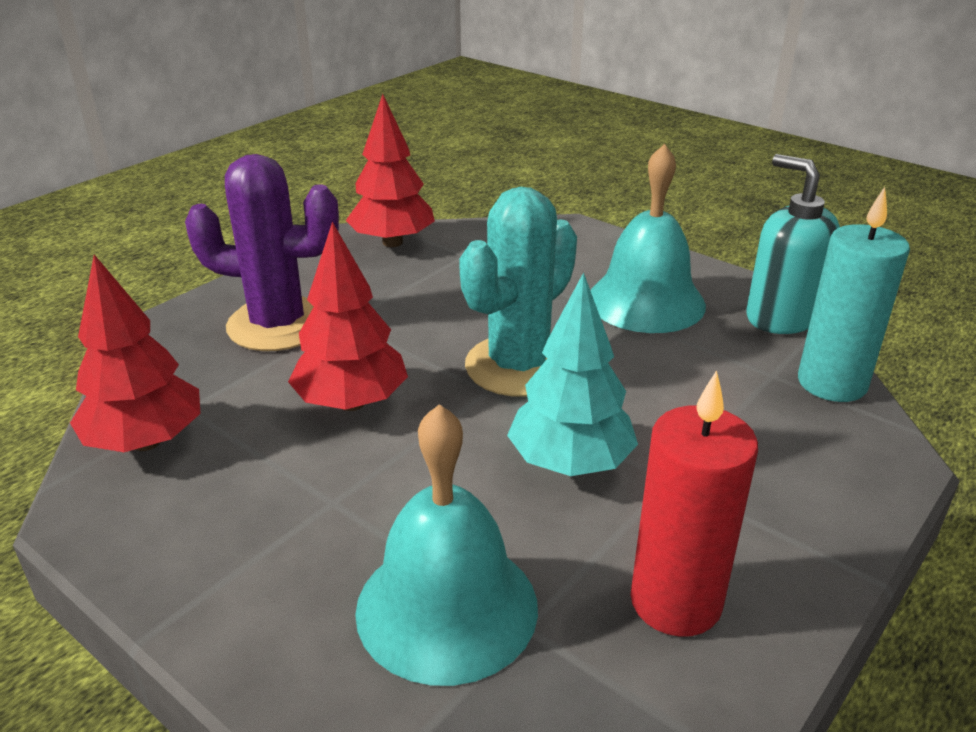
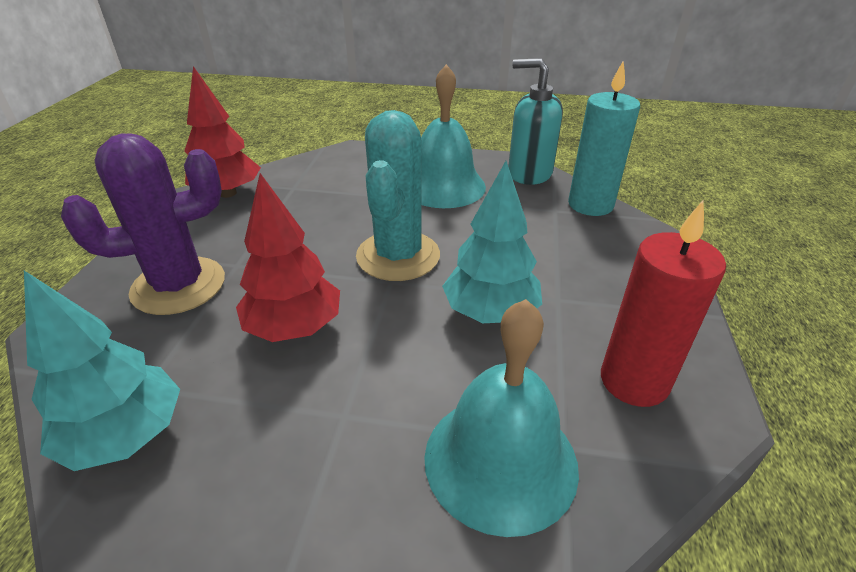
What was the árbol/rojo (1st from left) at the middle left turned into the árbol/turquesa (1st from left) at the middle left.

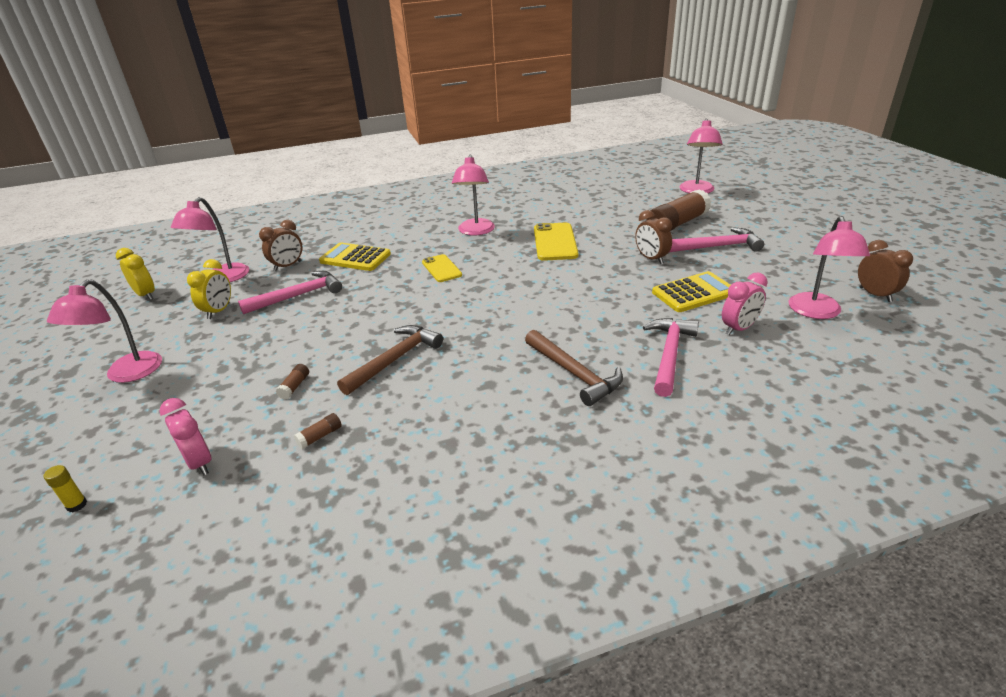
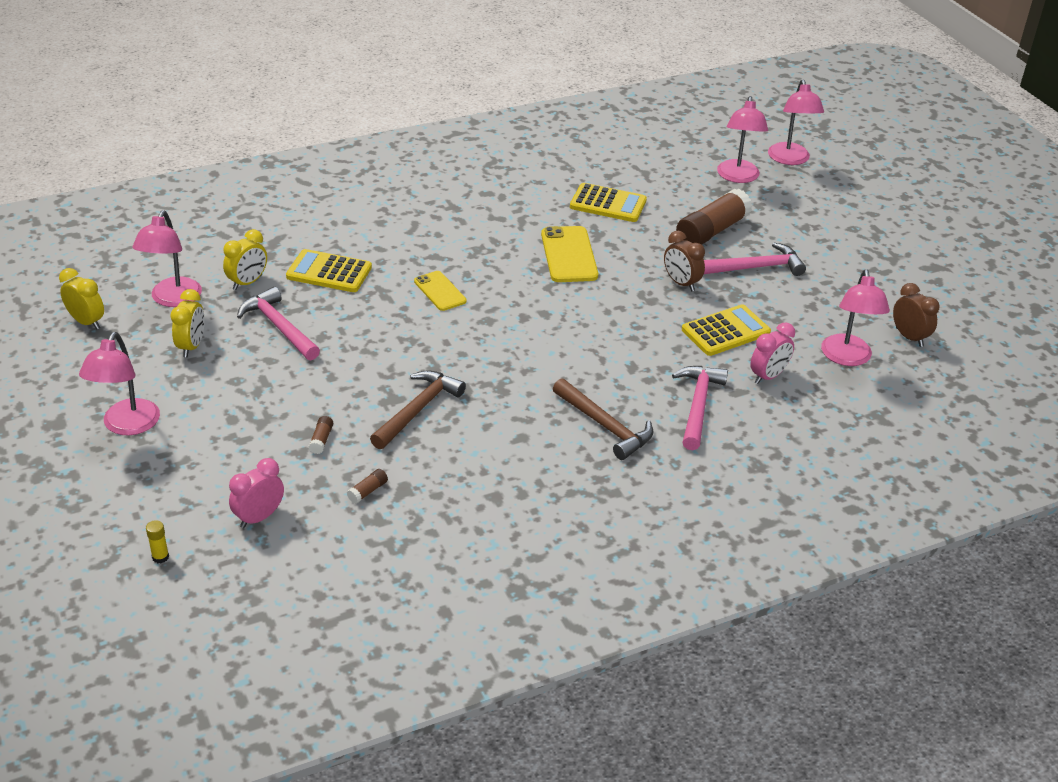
The despertador/rosa (1st from left) at the middle left ended up facing another way, 90 degrees counterclockwise from before.
The martillo/rosa (1st from left) at the middle left ended up facing another way, 90 degrees counterclockwise from before.
What was the despertador/marrón (1st from left) at the middle left turned into the despertador/amarillo (3rd from left) at the top left.
The lámpara/rosa (3rd from left in the first image) ended up elsewhere, having gone from the top centre to the top right.
The second view gained the calculadora/amarillo (2nd from left) at the top centre.

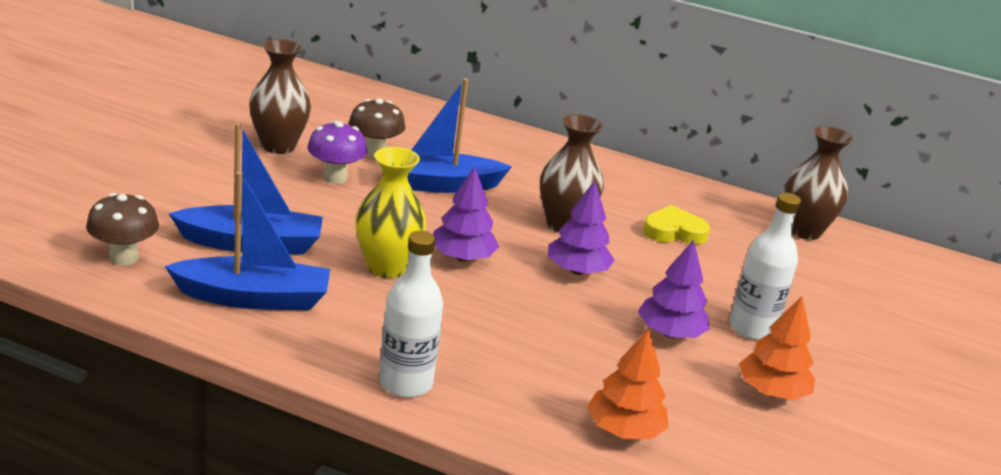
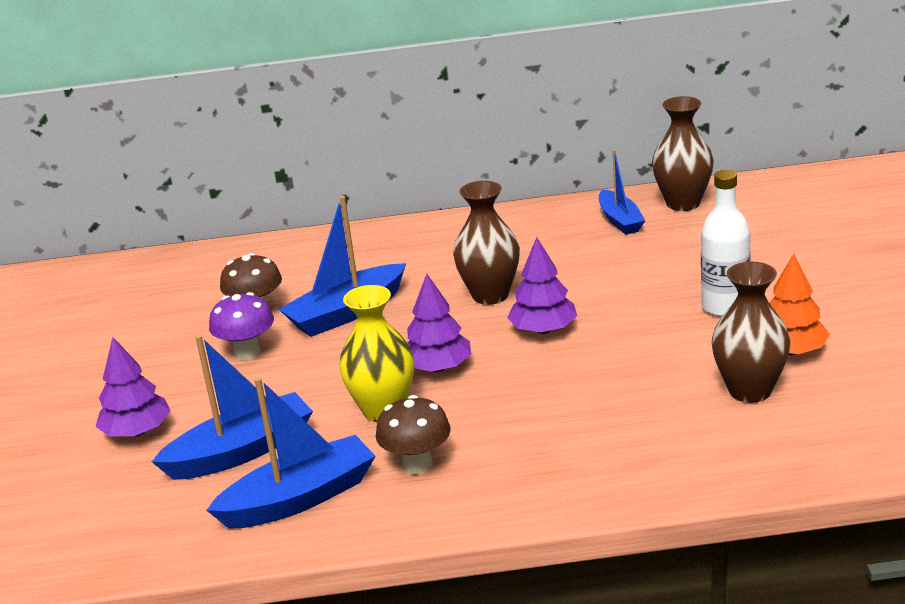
The seta/marrón (1st from left in the first image) ended up elsewhere, having gone from the middle left to the bottom centre.
The florero/marrón (1st from left in the first image) ended up elsewhere, having gone from the top left to the middle right.
The second view lost the botella/blanco (1st from left) at the centre.
The second view lost the árbol/naranja (1st from left) at the bottom centre.
The árbol/morado (3rd from left in the first image) ended up elsewhere, having gone from the middle right to the middle left.
The second view lost the corazón/amarillo at the middle right.
The second view gained the barco/azul (4th from left) at the top right.

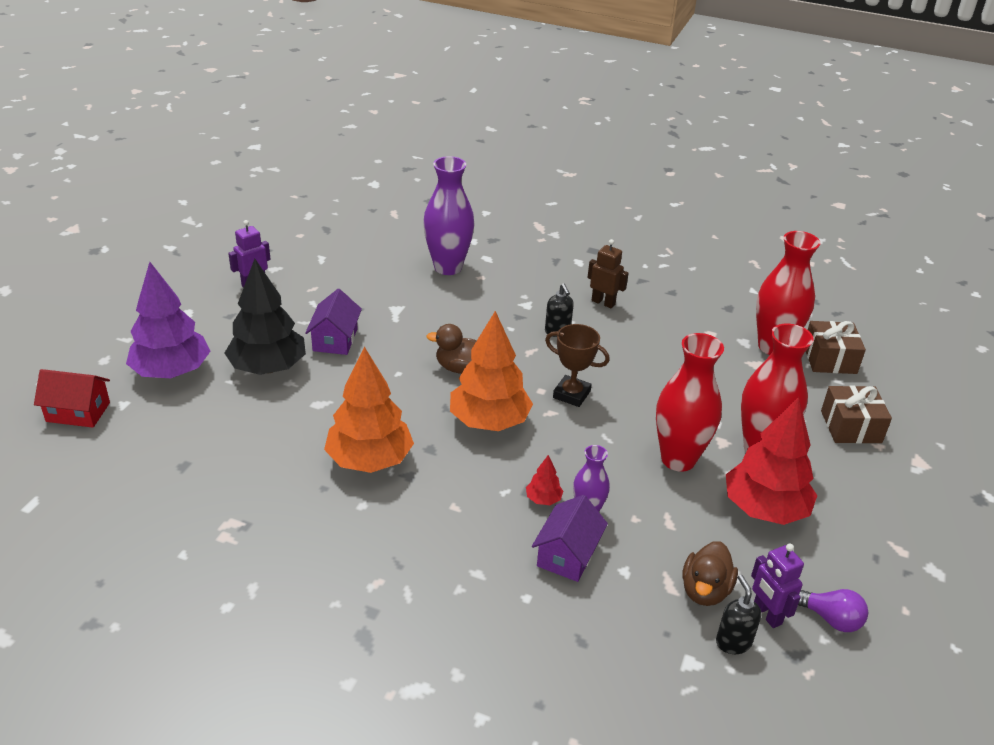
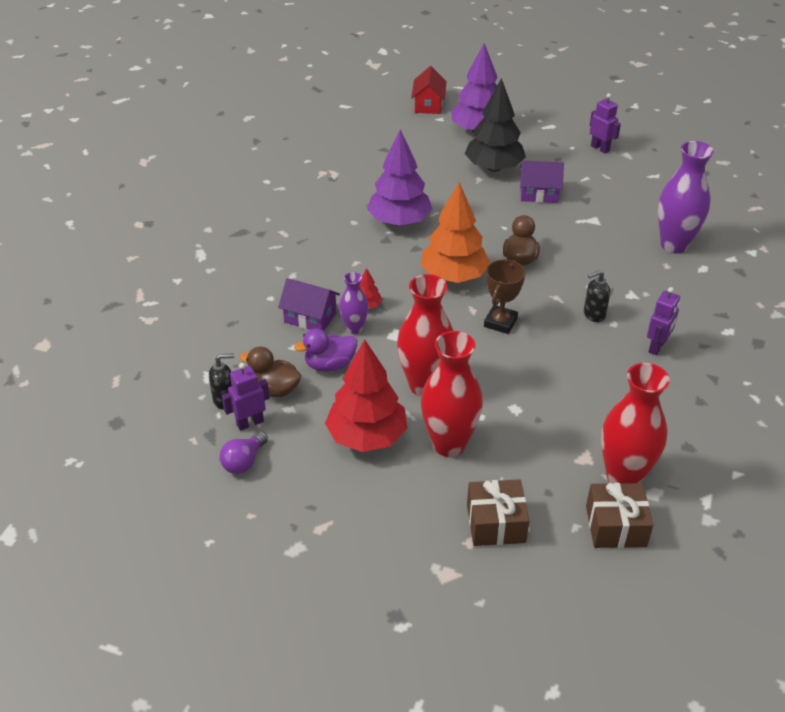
What was the árbol/naranja (1st from left) at the centre turned into the árbol/morado (1st from left) at the top centre.
What was the robot/marrón at the centre turned into the robot/morado (3rd from left) at the middle right.
The second view gained the pato/morado at the centre.

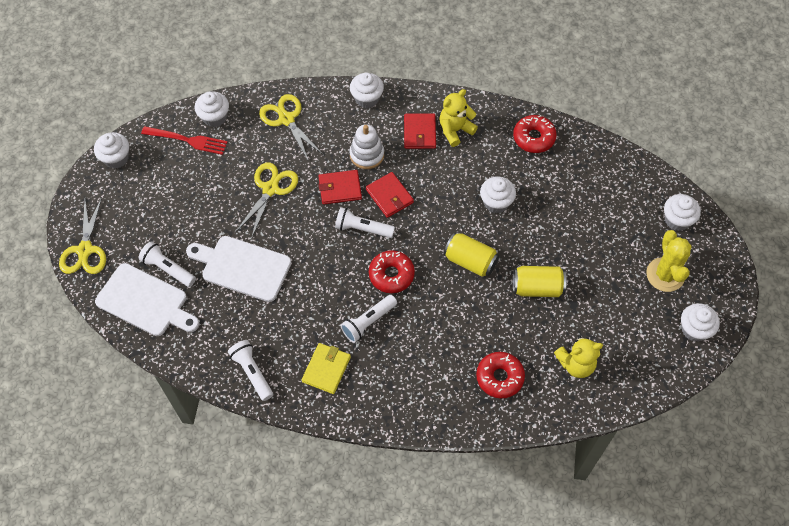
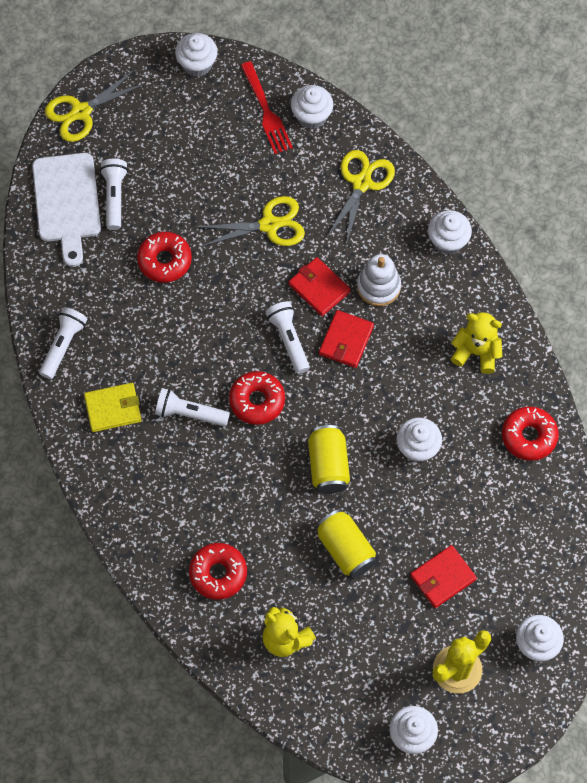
Where the tabla de cortar/blanco (2nd from left) stood at the middle left, the rosquilla/rojo (1st from left) came to stand at the top left.
The cartera/rojo (3rd from left) ended up elsewhere, having gone from the top centre to the bottom right.

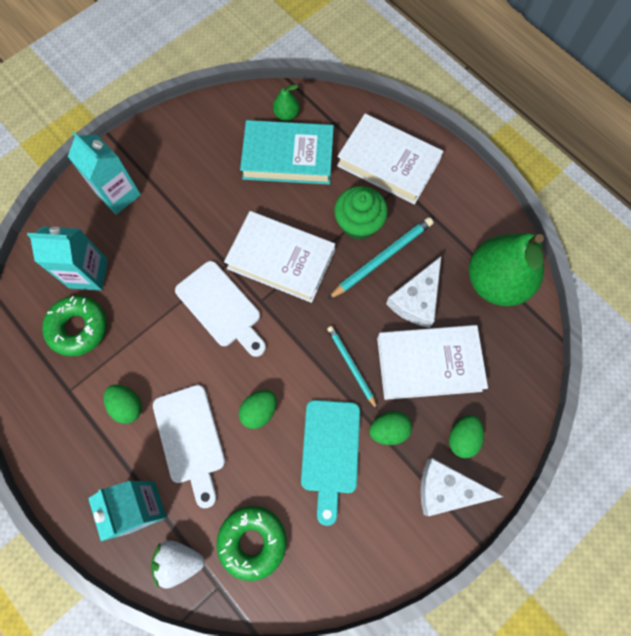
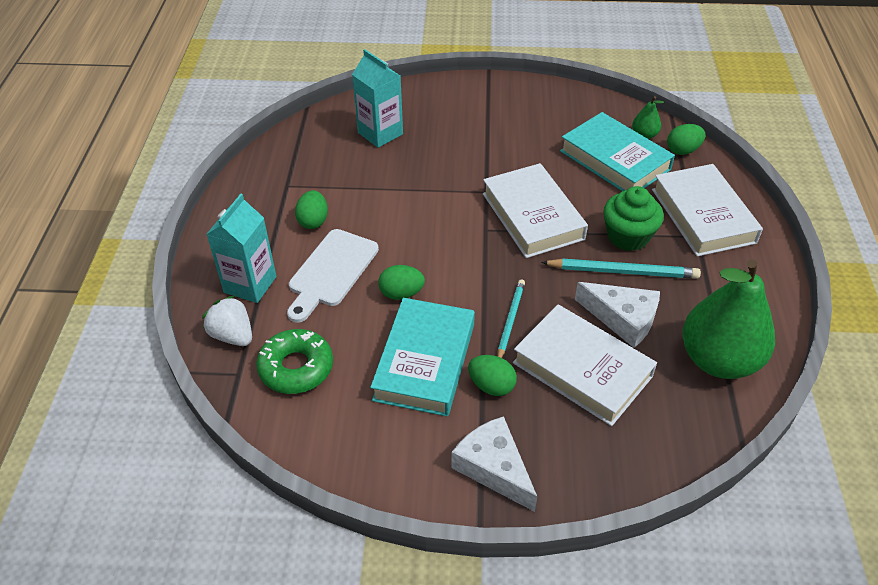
The second view lost the rosquilla/verde (1st from left) at the middle left.
The second view lost the cartón de leche/turquesa (2nd from left) at the top left.
The second view lost the tabla de cortar/blanco (2nd from left) at the centre.
Where the tabla de cortar/turquesa stood at the bottom centre, the libro/turquesa (1st from left) came to stand at the centre.
The queso/blanco (1st from left in the first image) at the centre ended up facing another way, 135 degrees counterclockwise from before.
The huevo/verde (4th from left) ended up elsewhere, having gone from the bottom right to the top right.

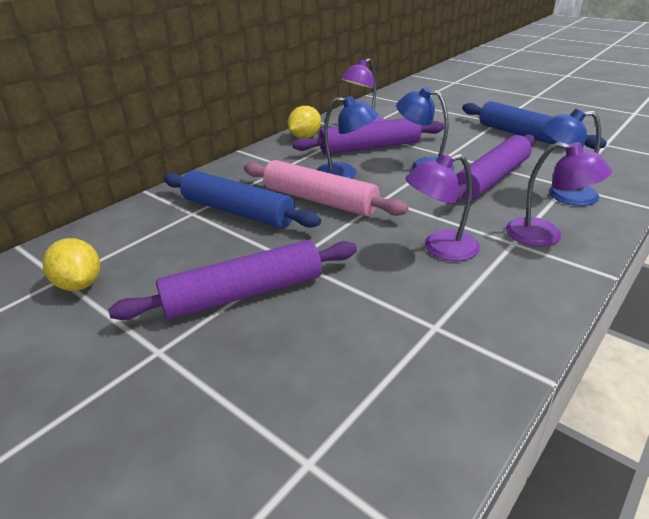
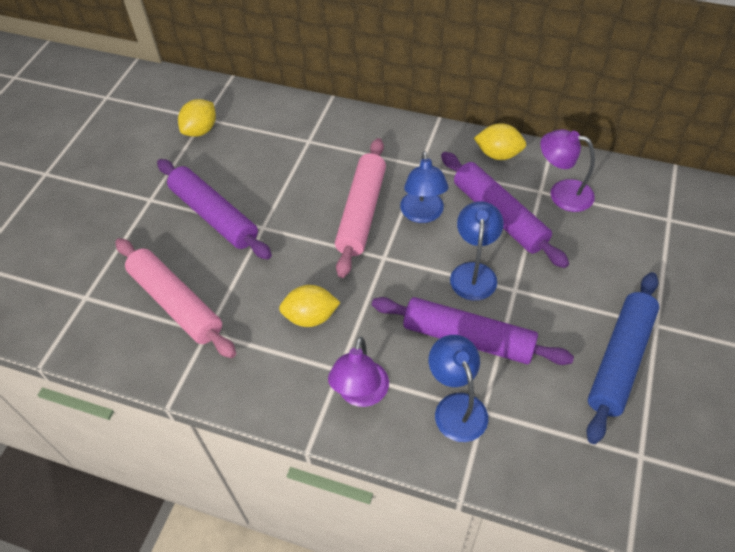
The second view lost the rodillo/azul (1st from left) at the centre.
Where the lámpara/morado (2nd from left) stood at the middle right, the limón/amarillo (2nd from left) came to stand at the centre.
The second view gained the rodillo/rosa (1st from left) at the middle left.

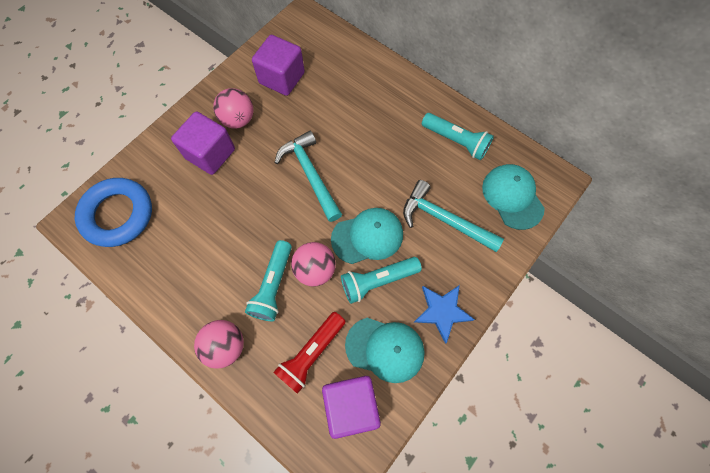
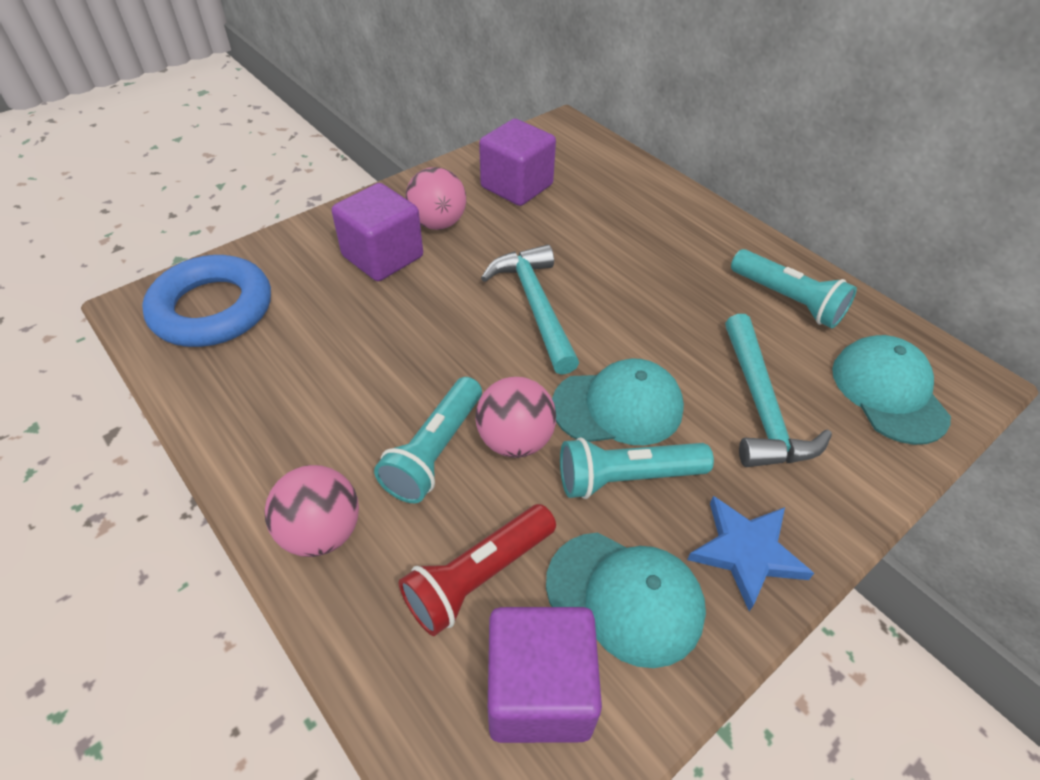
The martillo/turquesa (2nd from left) at the centre ended up facing another way, 135 degrees counterclockwise from before.

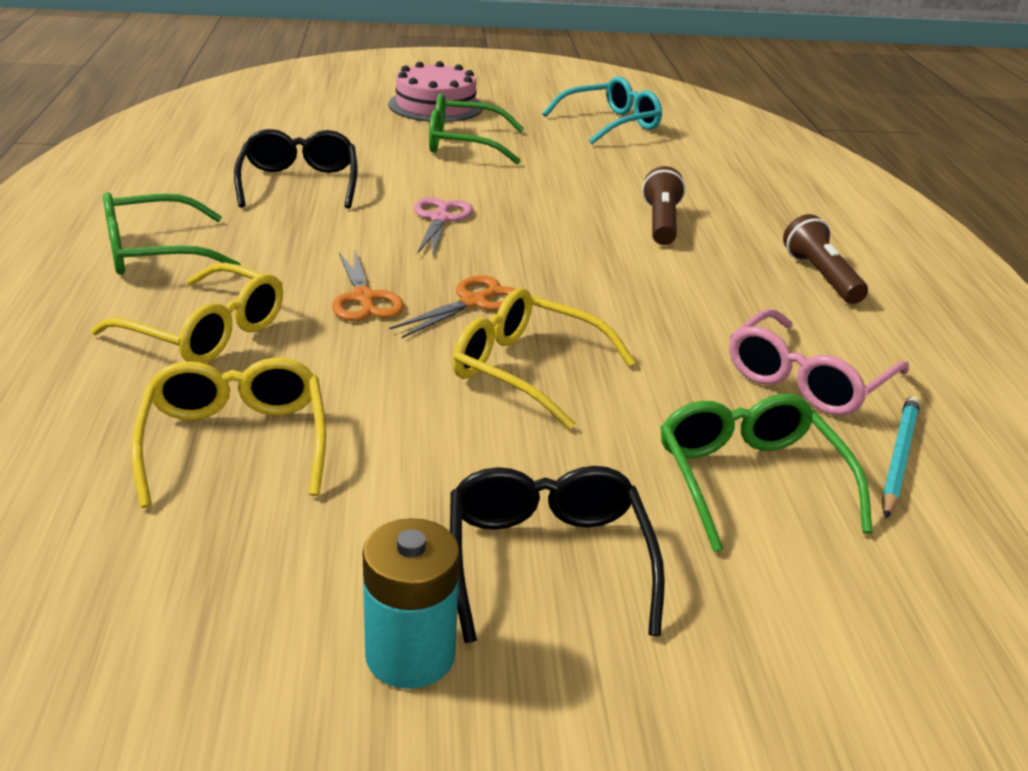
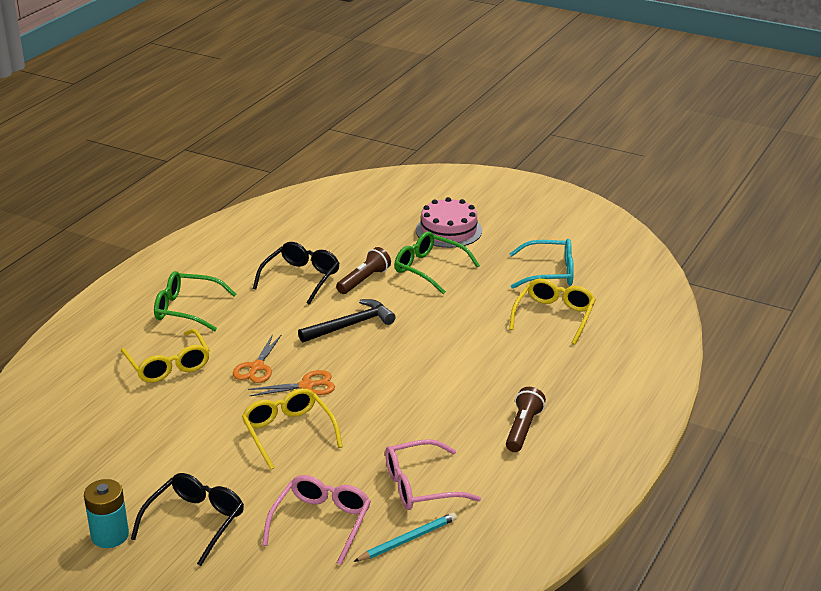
The gafas/amarillo (2nd from left in the first image) ended up elsewhere, having gone from the middle left to the middle right.
Where the tijeras/rosa stood at the top centre, the martillo/negro came to stand at the centre.
The lámpara de mano/marrón (1st from left) ended up elsewhere, having gone from the top centre to the centre.
What was the gafas/verde (3rd from left) at the middle right turned into the gafas/rosa (1st from left) at the bottom centre.

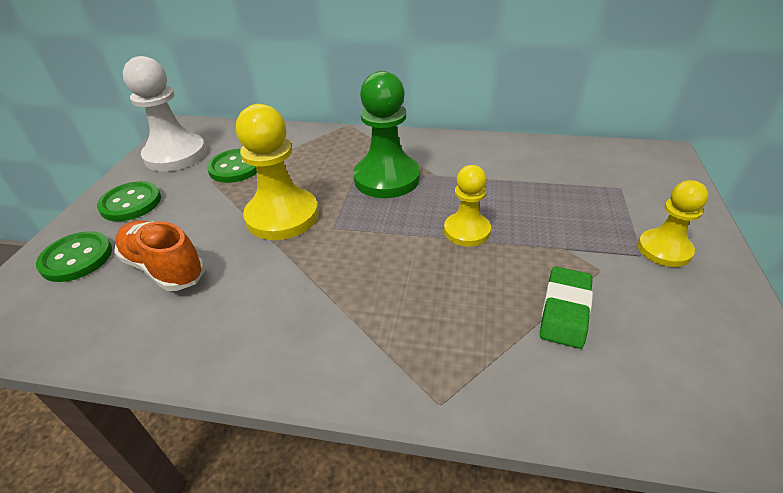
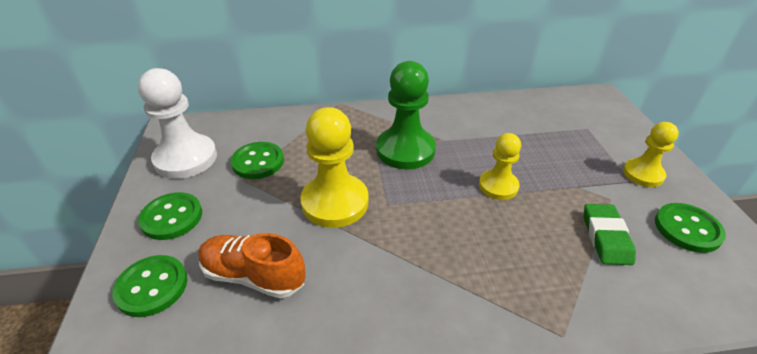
The second view gained the botón/verde (4th from left) at the middle right.

